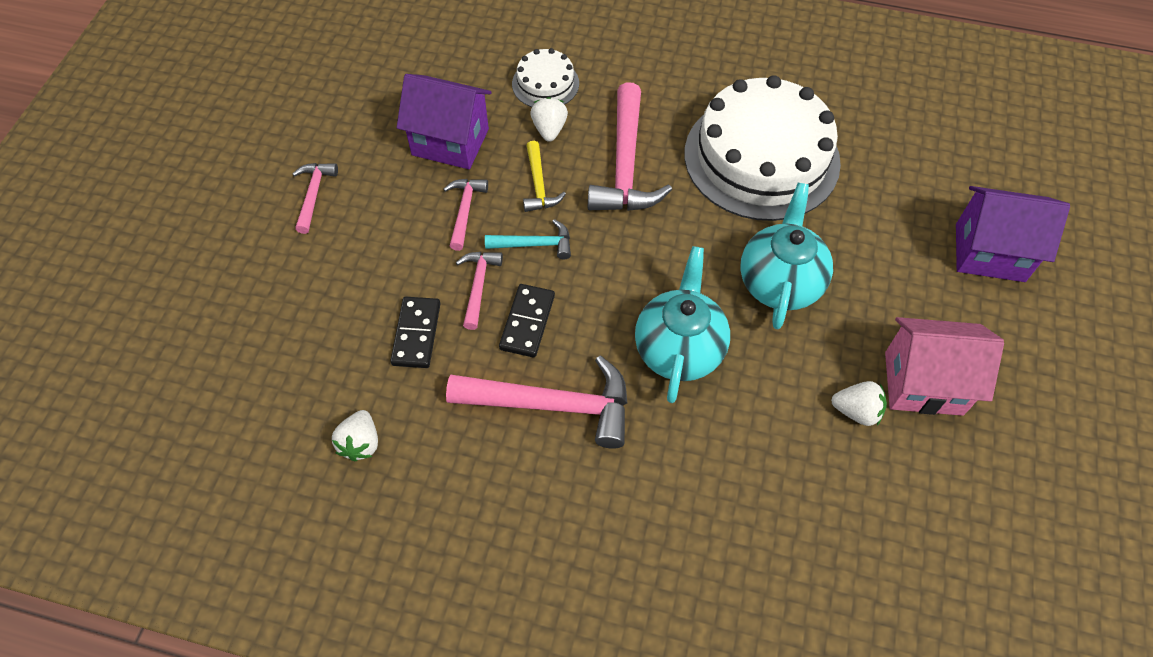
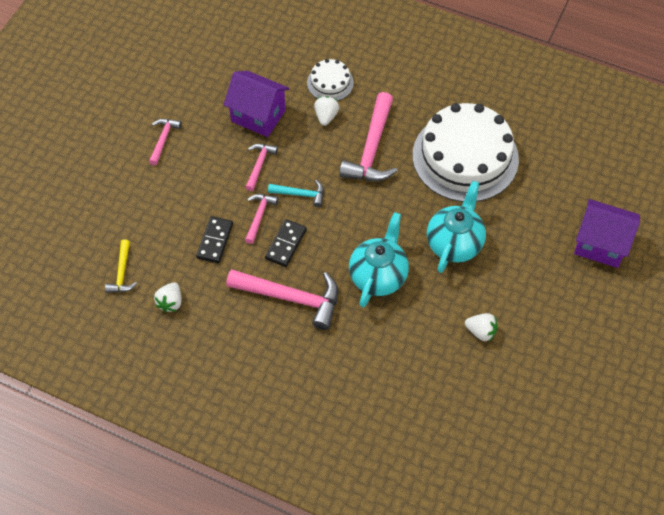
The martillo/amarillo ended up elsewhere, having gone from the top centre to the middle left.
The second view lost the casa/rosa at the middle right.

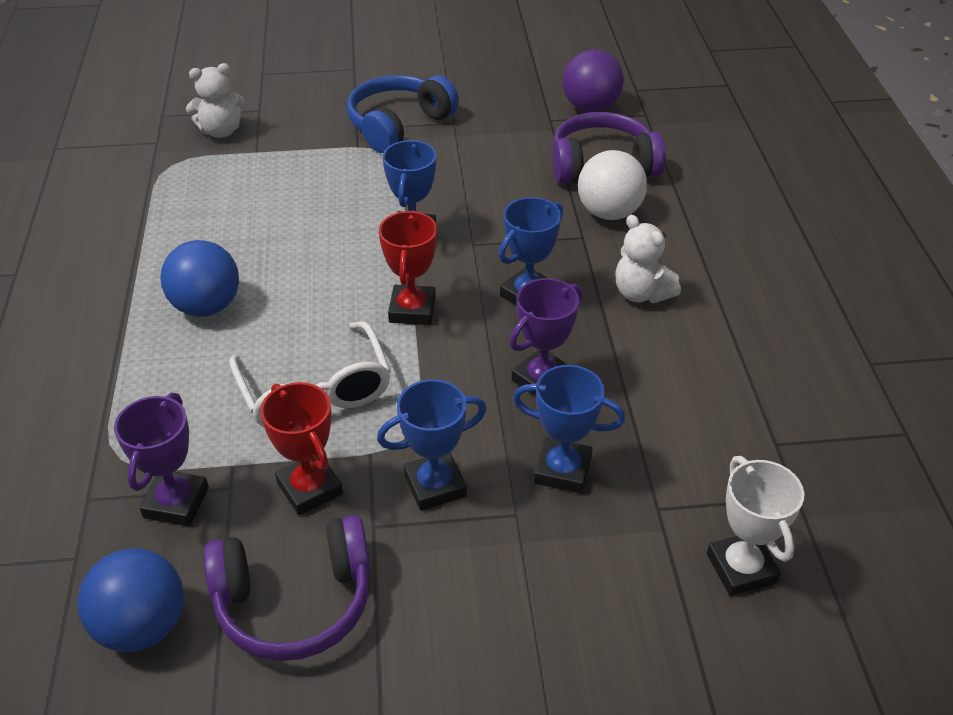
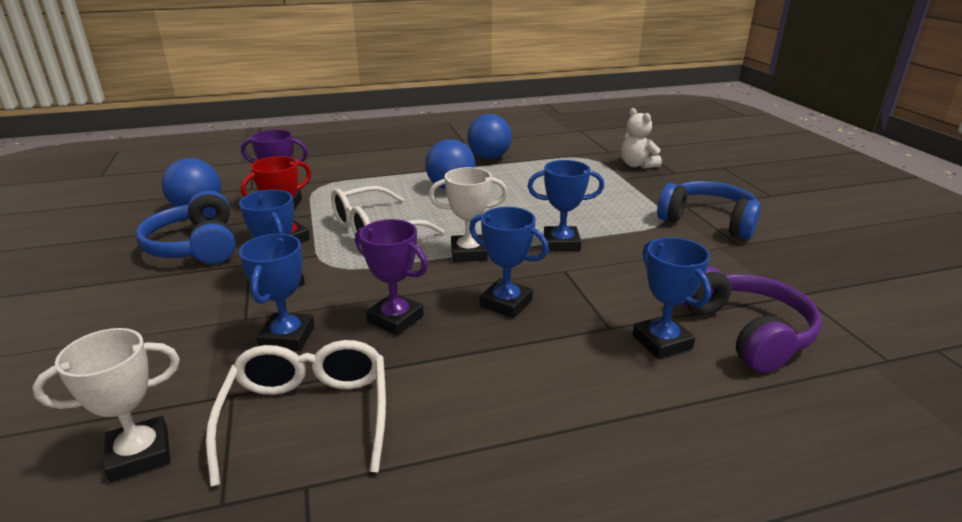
What was the auriculares/morado (1st from left) at the bottom left turned into the auriculares/azul (1st from left) at the middle left.
What was the trofeo/rojo (2nd from left) at the centre turned into the trofeo/blanco (2nd from left) at the centre.
The second view lost the pelota/morado at the top centre.
Where the pelota/blanco stood at the top centre, the trofeo/azul (5th from left) came to stand at the middle right.
The second view lost the osito/blanco (2nd from left) at the middle right.
The second view gained the gafas/blanco (1st from left) at the bottom left.
The second view gained the pelota/azul (3rd from left) at the top centre.

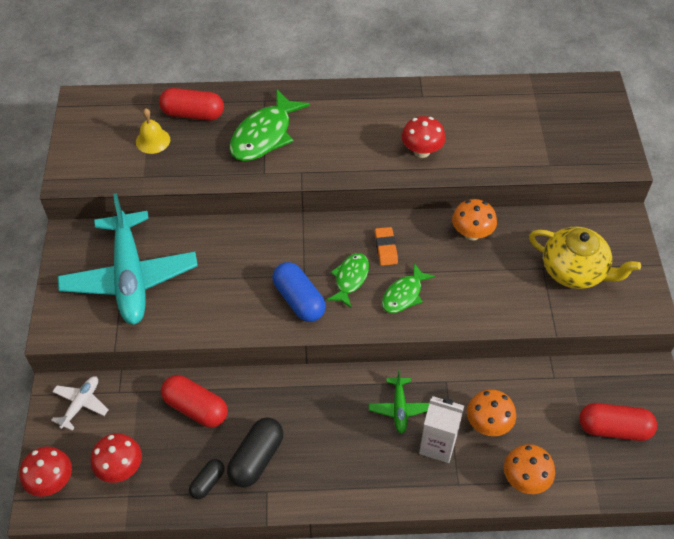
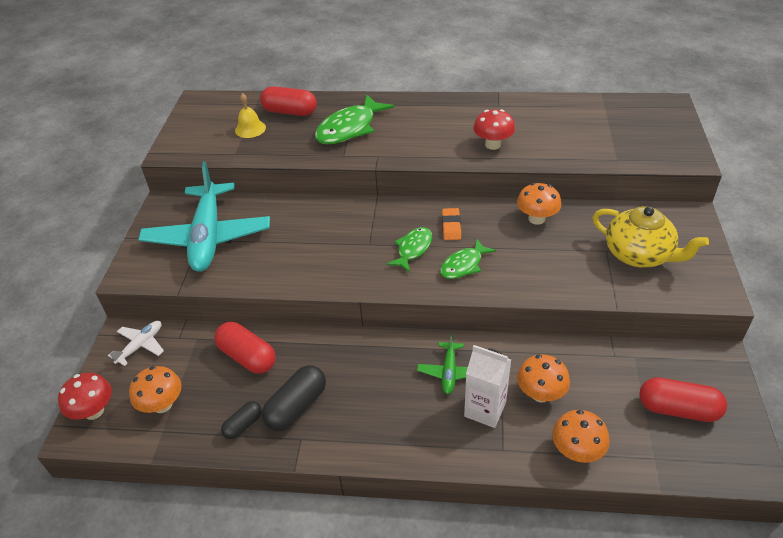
What was the seta/rojo (2nd from left) at the bottom left turned into the seta/naranja (1st from left) at the bottom left.
The second view lost the cápsula/azul at the centre.

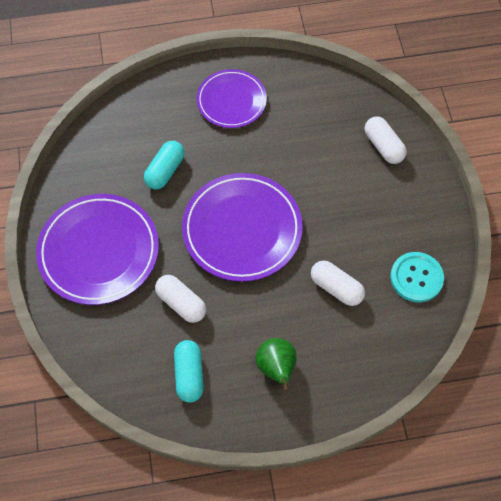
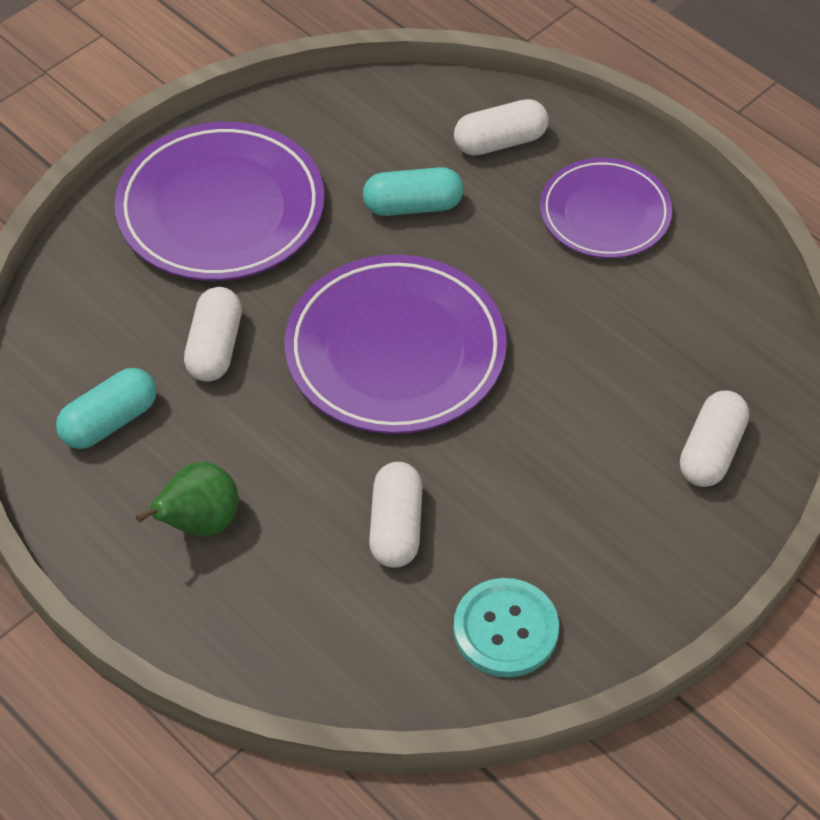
The second view gained the cápsula/blanco (3rd from left) at the top centre.

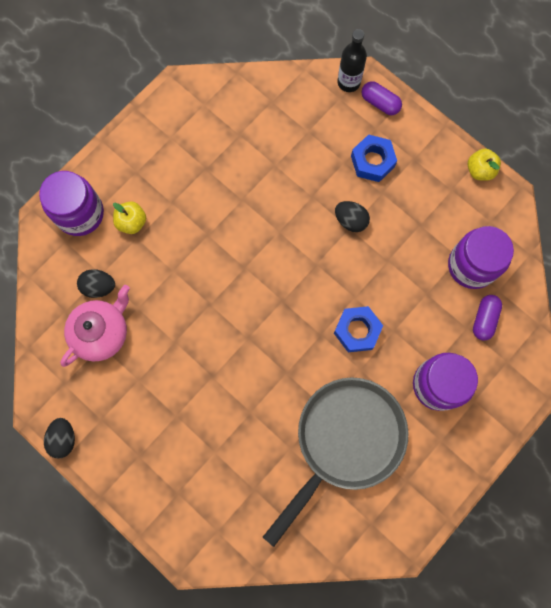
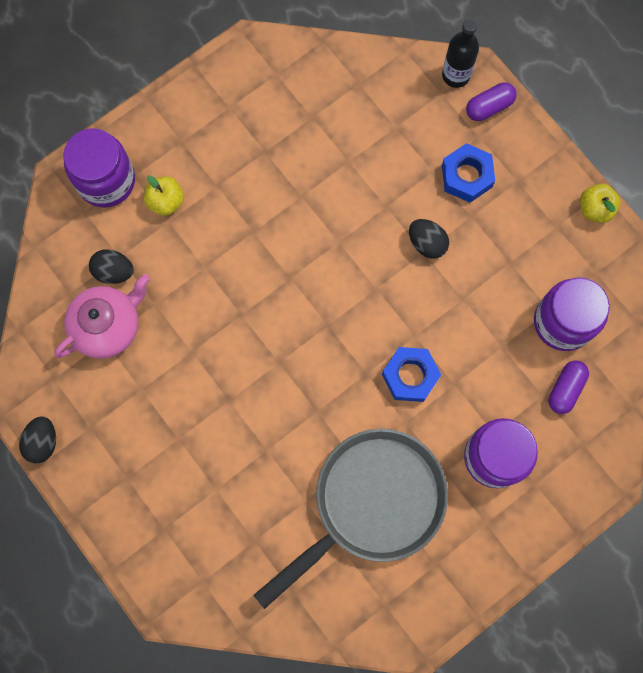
The cápsula/morado (1st from left) at the top right ended up facing another way, 75 degrees counterclockwise from before.

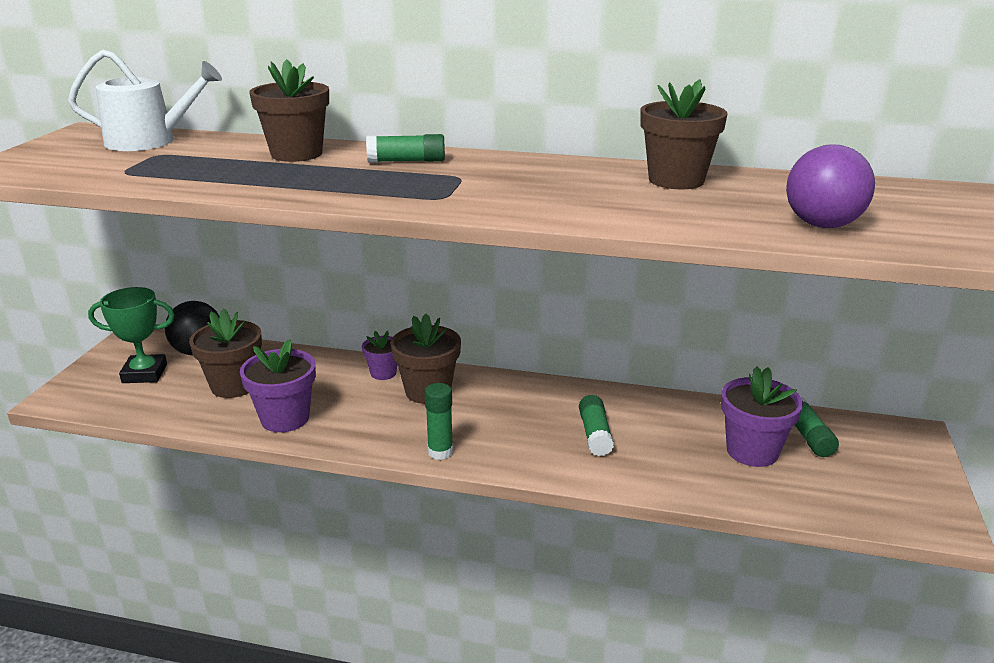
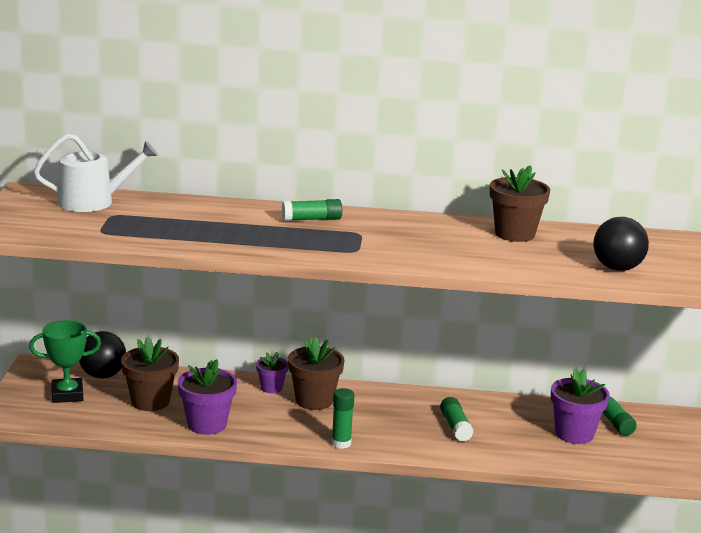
The second view lost the maceta/marrón (2nd from left) at the top left.
What was the pelota/morado at the top right turned into the pelota/negro (2nd from left) at the middle right.

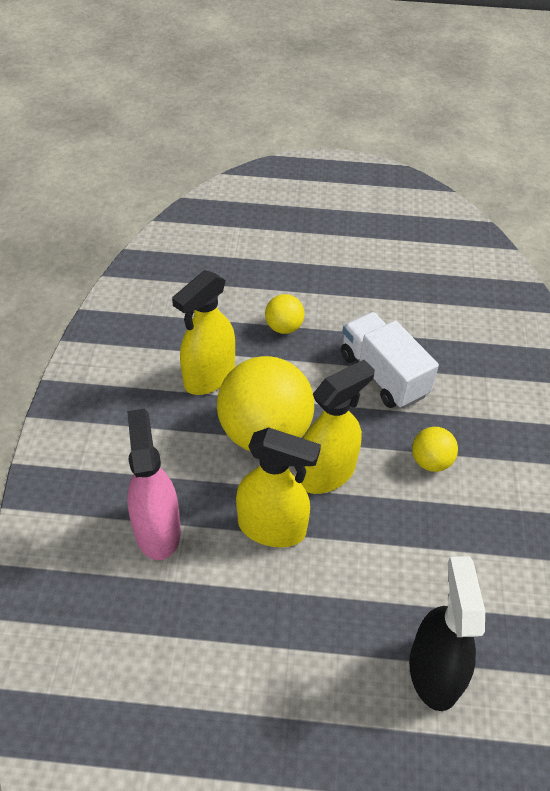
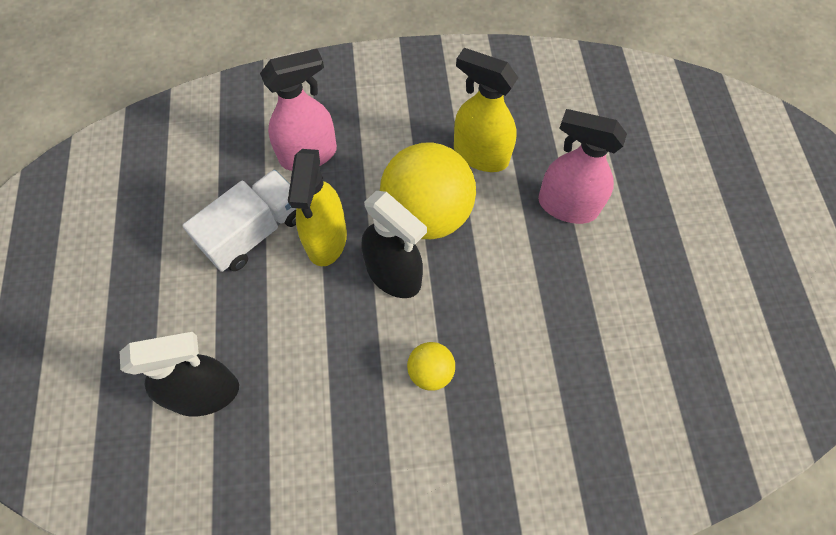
Where the pelota/amarillo (2nd from left) stood at the centre, the pulverizador/rosa (2nd from left) came to stand at the top right.
What was the pulverizador/amarillo (3rd from left) at the centre turned into the pulverizador/negro (2nd from left) at the centre.
The camión/blanco ended up elsewhere, having gone from the middle right to the middle left.

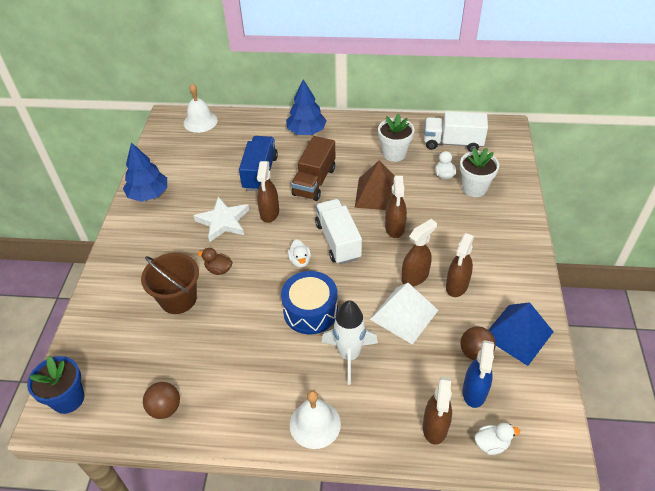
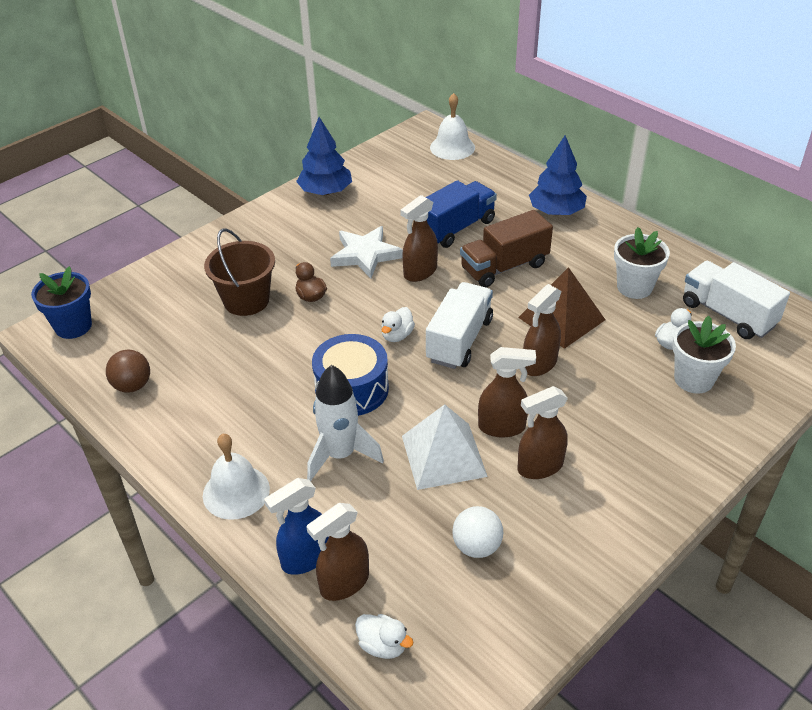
What was the pelota/marrón (2nd from left) at the bottom right turned into the pelota/blanco at the bottom centre.
The pulverizador/azul ended up elsewhere, having gone from the bottom right to the bottom centre.
The second view lost the pirámide/azul at the bottom right.

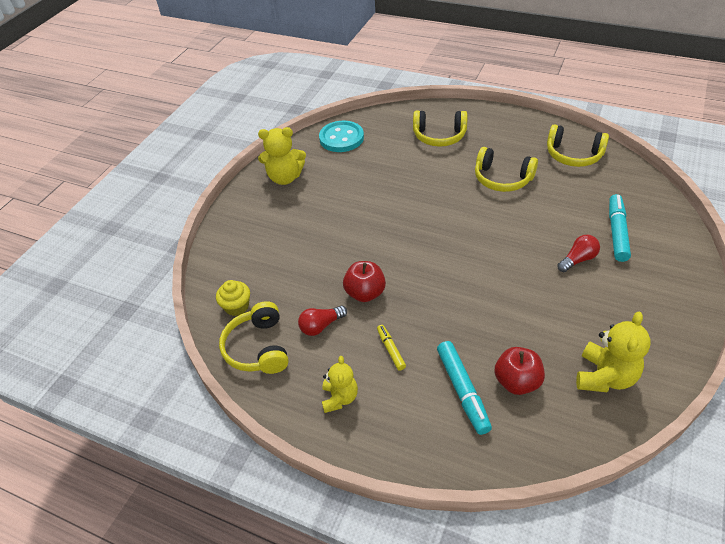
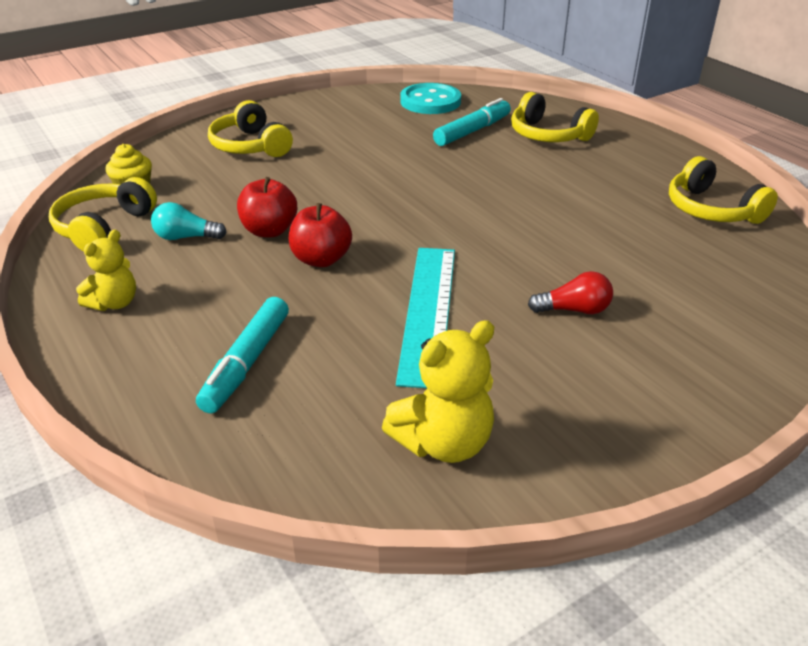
The second view lost the osito/amarillo (1st from left) at the top centre.
What was the bombilla/rojo (1st from left) at the centre turned into the bombilla/turquesa at the middle left.
The second view lost the rotulador/amarillo at the centre.
The auriculares/amarillo (3rd from left in the first image) ended up elsewhere, having gone from the top right to the top left.
The manzana/rojo (2nd from left) ended up elsewhere, having gone from the bottom right to the centre.
The rotulador/turquesa (2nd from left) ended up elsewhere, having gone from the middle right to the top centre.
The second view gained the regla/turquesa at the centre.

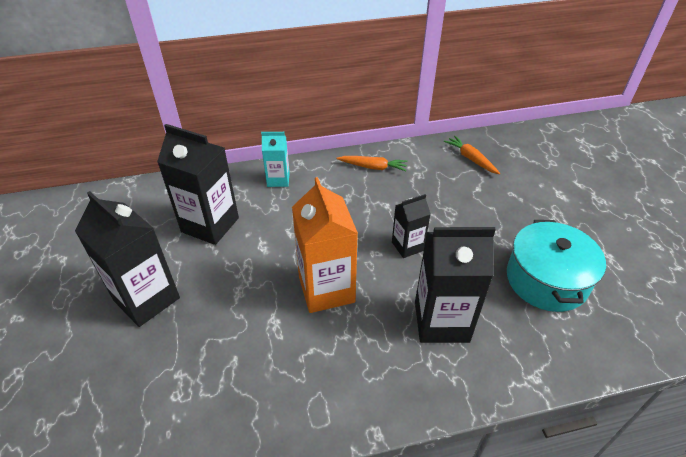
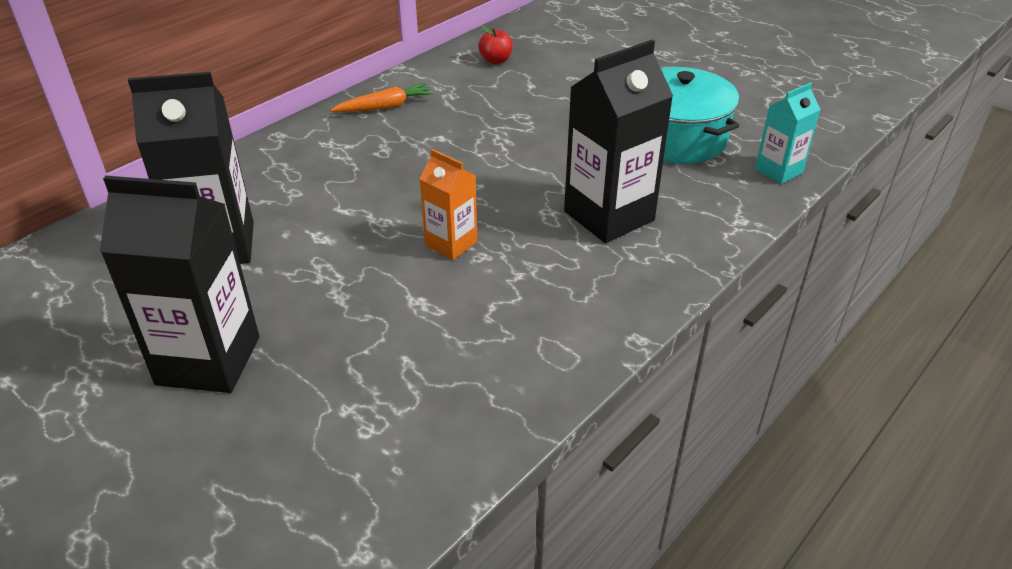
The cartón de leche/turquesa ended up elsewhere, having gone from the centre to the top right.
The size of the cartón de leche/naranja at the centre changed by a factor of 0.56.
The second view lost the cartón de leche/negro (3rd from left) at the centre.
Where the zanahoria/naranja (2nd from left) stood at the middle right, the manzana/rojo came to stand at the top centre.

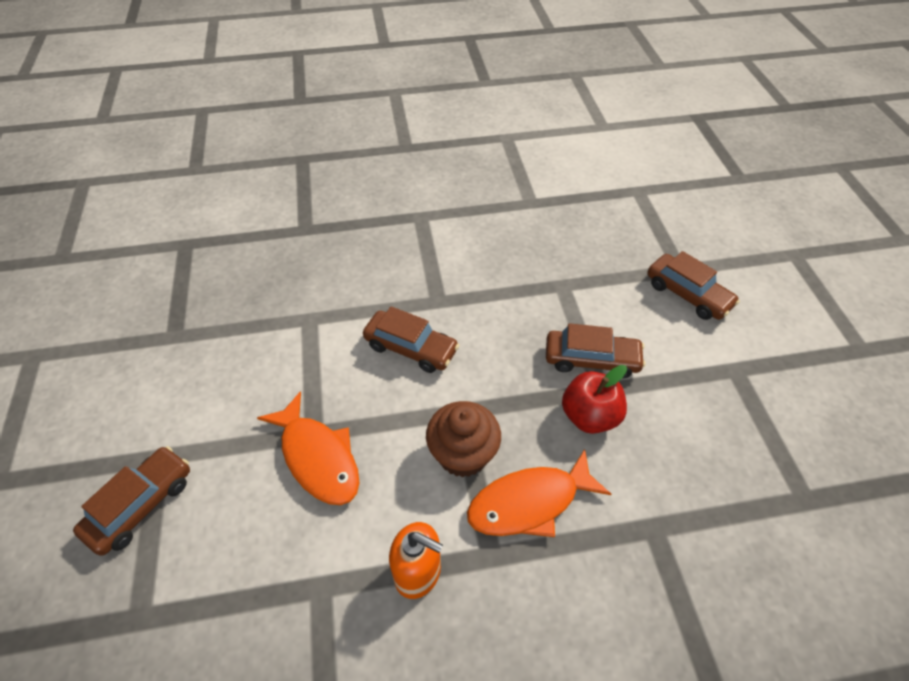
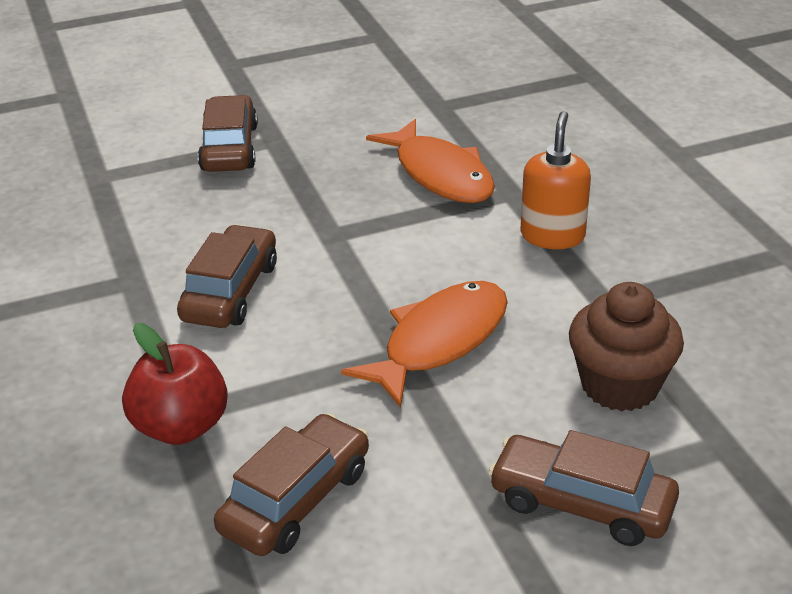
The magdalena/marrón ended up elsewhere, having gone from the centre to the middle right.
The manzana/rojo ended up elsewhere, having gone from the centre to the middle left.
The coche/marrón (4th from left in the first image) ended up elsewhere, having gone from the middle right to the bottom centre.

